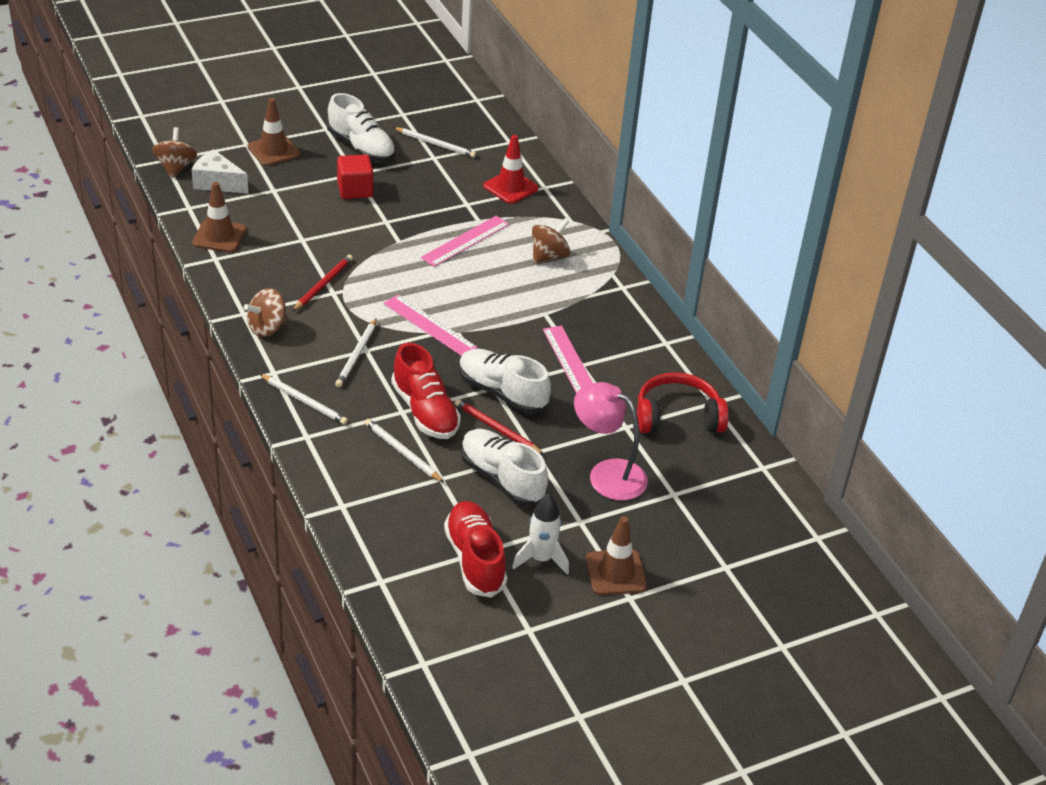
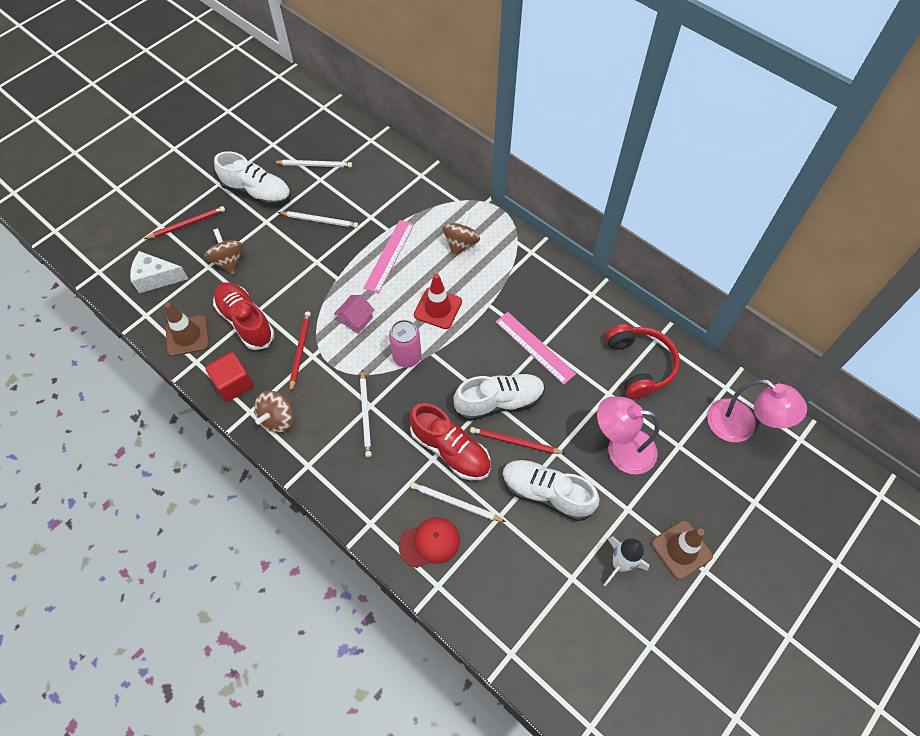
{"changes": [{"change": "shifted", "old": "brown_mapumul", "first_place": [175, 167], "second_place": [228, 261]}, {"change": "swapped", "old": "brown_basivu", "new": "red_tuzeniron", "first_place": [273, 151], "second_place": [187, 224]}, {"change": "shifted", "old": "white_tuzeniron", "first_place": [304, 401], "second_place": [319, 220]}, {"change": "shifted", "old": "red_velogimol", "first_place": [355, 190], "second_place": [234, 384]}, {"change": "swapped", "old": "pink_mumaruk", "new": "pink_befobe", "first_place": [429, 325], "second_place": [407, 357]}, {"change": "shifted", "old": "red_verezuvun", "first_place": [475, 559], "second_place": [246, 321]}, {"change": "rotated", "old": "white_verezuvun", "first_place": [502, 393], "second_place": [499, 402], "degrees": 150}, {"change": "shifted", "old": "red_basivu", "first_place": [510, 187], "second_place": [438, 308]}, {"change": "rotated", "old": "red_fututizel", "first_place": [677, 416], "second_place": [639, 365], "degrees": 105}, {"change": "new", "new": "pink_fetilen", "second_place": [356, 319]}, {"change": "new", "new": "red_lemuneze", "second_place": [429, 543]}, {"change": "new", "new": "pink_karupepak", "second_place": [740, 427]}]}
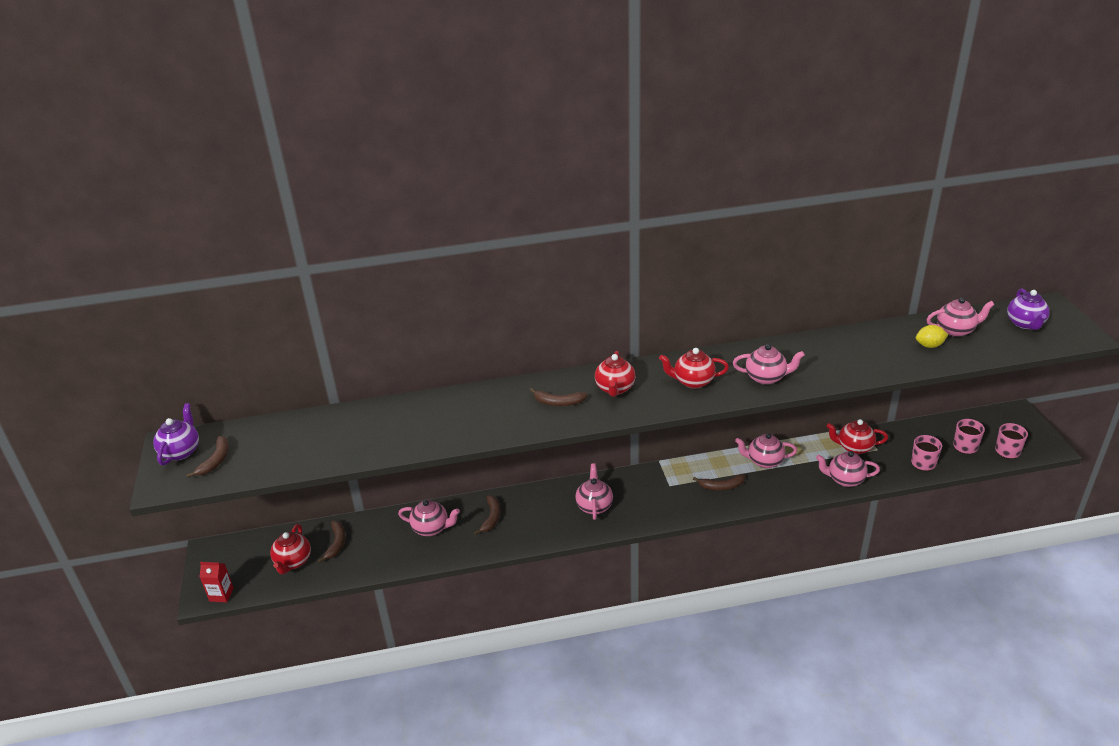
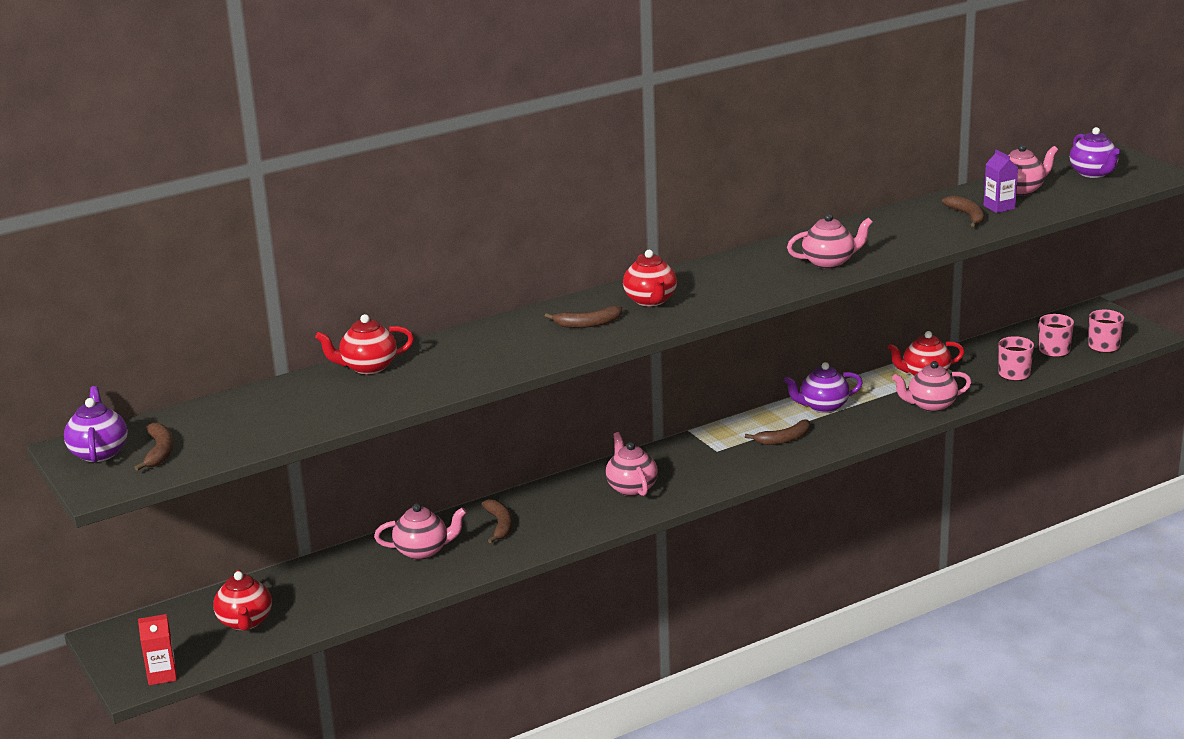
{"changes": [{"change": "shifted", "old": "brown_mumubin", "first_place": [336, 543], "second_place": [967, 216]}, {"change": "shifted", "old": "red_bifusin", "first_place": [693, 381], "second_place": [368, 367]}, {"change": "repainted", "old": "pink_bifusin", "new": "purple_bifusin", "first_place": [764, 461], "second_place": [823, 407]}, {"change": "swapped", "old": "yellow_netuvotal", "new": "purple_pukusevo", "first_place": [929, 345], "second_place": [999, 207]}]}
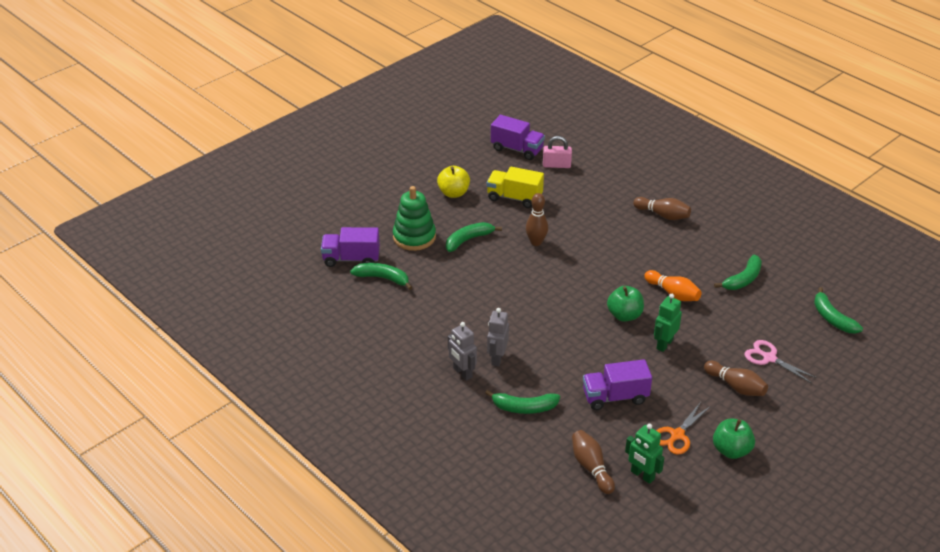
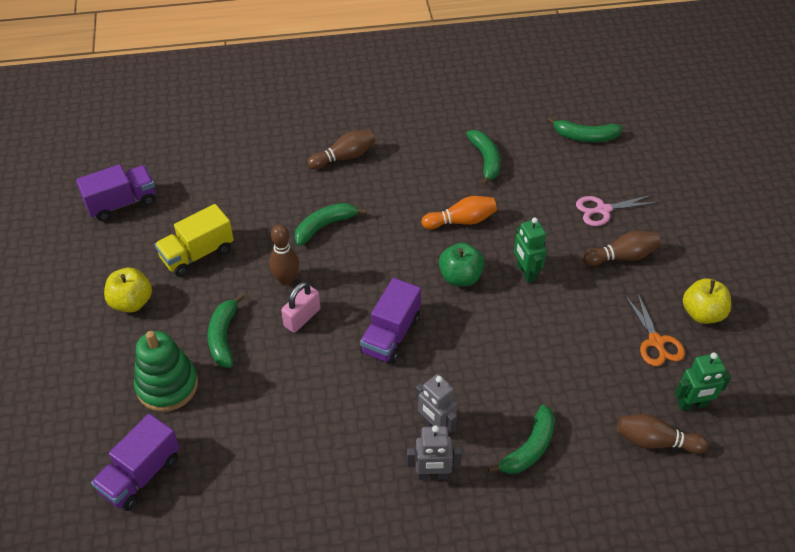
{"changes": [{"change": "shifted", "old": "green_mumubin", "first_place": [383, 278], "second_place": [325, 226]}, {"change": "shifted", "old": "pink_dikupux", "first_place": [556, 165], "second_place": [302, 318]}, {"change": "shifted", "old": "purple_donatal", "first_place": [615, 397], "second_place": [391, 335]}, {"change": "repainted", "old": "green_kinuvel", "new": "yellow_kinuvel", "first_place": [731, 450], "second_place": [702, 313]}]}
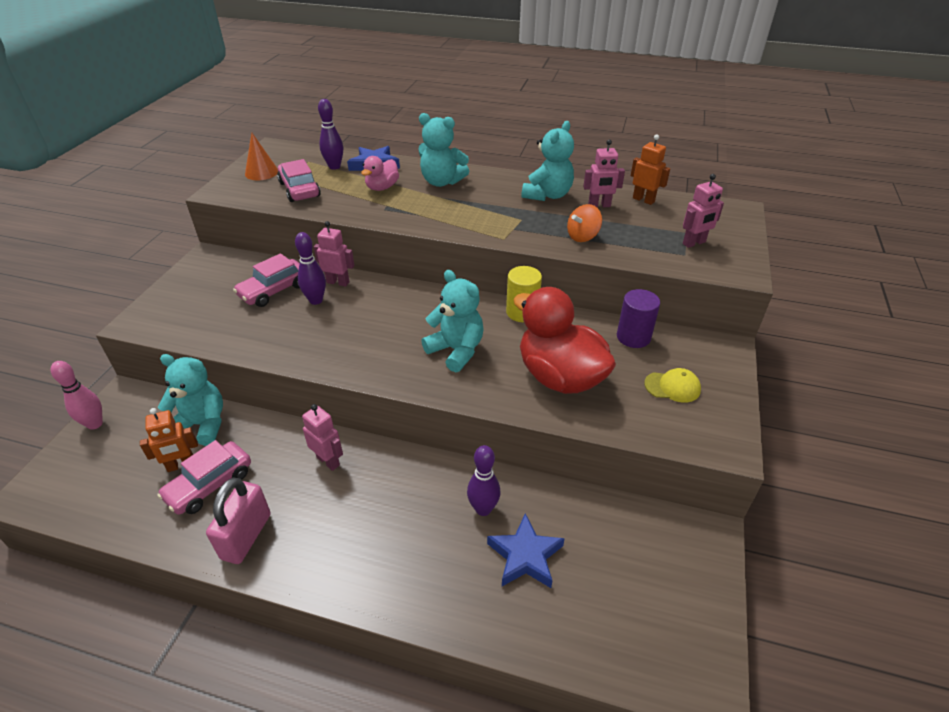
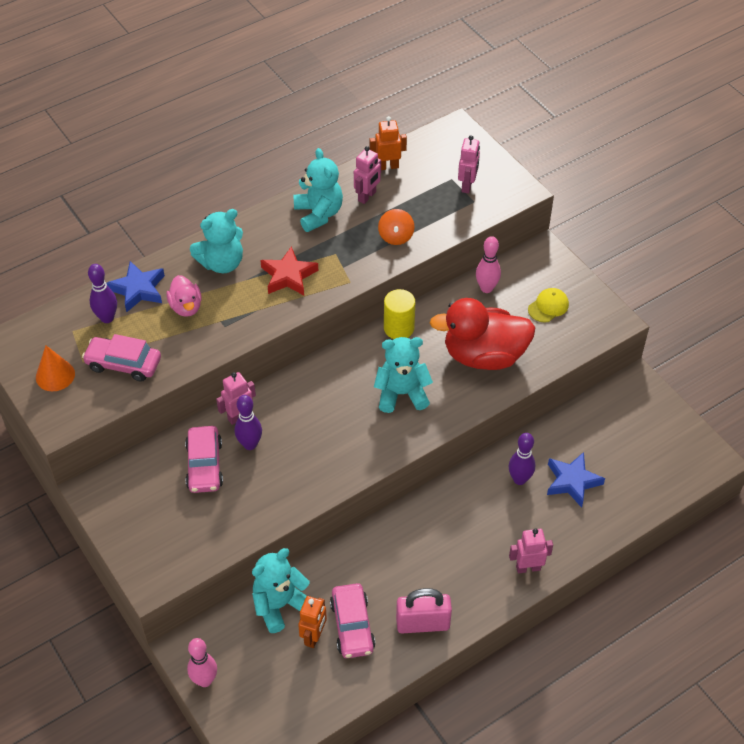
{"changes": [{"change": "rotated", "old": "pink_dikupux", "first_place": [246, 536], "second_place": [423, 623], "degrees": -60}, {"change": "shifted", "old": "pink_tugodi", "first_place": [328, 461], "second_place": [528, 568]}, {"change": "swapped", "old": "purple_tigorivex", "new": "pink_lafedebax", "first_place": [633, 337], "second_place": [486, 288]}, {"change": "new", "new": "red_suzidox", "second_place": [288, 276]}]}
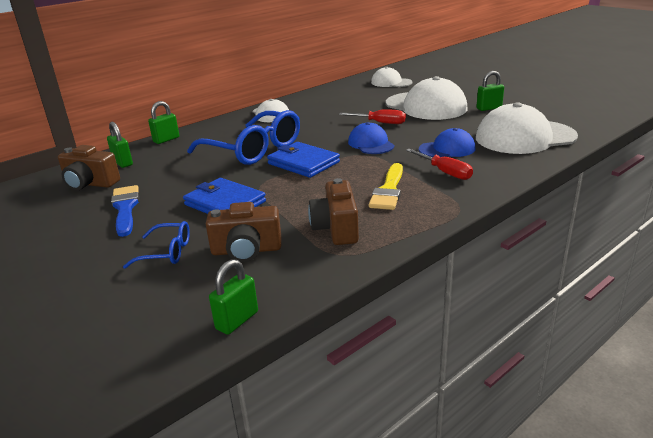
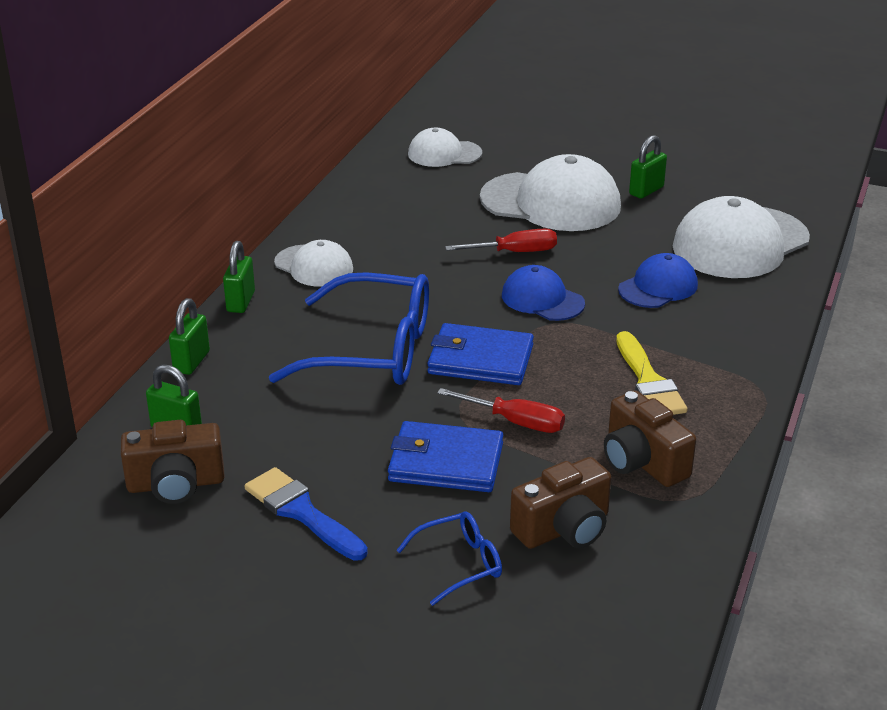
{"changes": [{"change": "shifted", "old": "green_dikupux", "first_place": [237, 320], "second_place": [241, 302]}, {"change": "shifted", "old": "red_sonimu", "first_place": [445, 172], "second_place": [516, 422]}]}
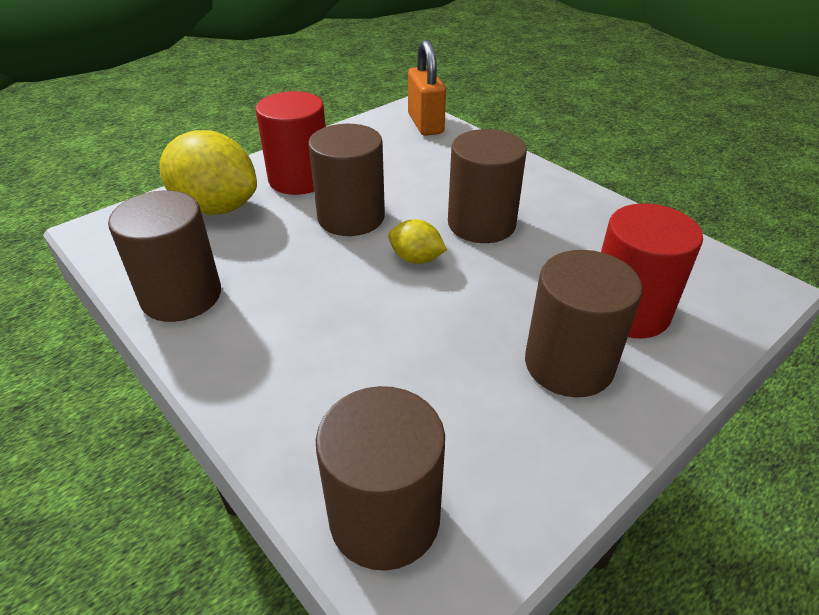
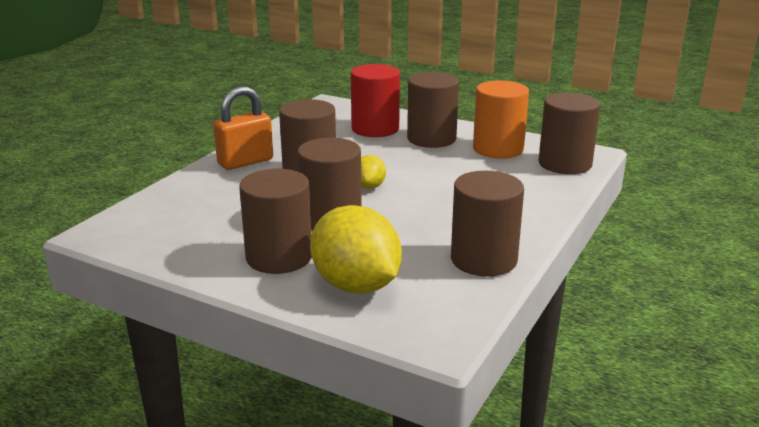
{"changes": [{"change": "rotated", "old": "yellow_netuvotal", "first_place": [216, 207], "second_place": [356, 285], "degrees": -45}, {"change": "repainted", "old": "red_tigorivex", "new": "brown_tigorivex", "first_place": [299, 179], "second_place": [279, 257]}, {"change": "shifted", "old": "orange_dikupux", "first_place": [425, 124], "second_place": [245, 162]}, {"change": "new", "new": "orange_tigorivex", "second_place": [498, 149]}]}
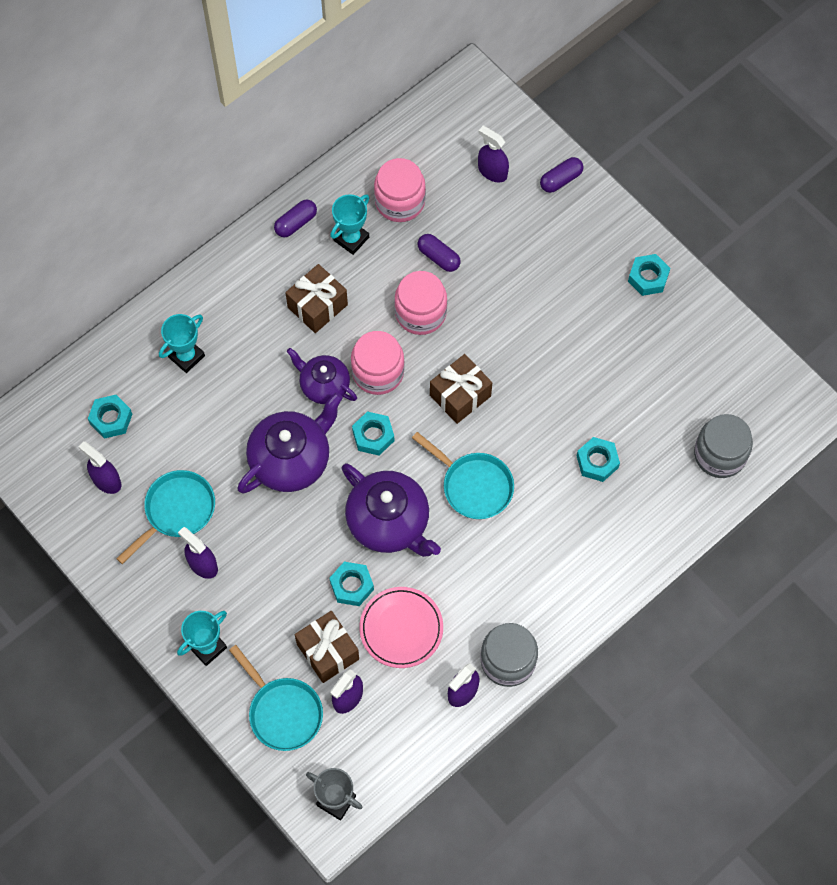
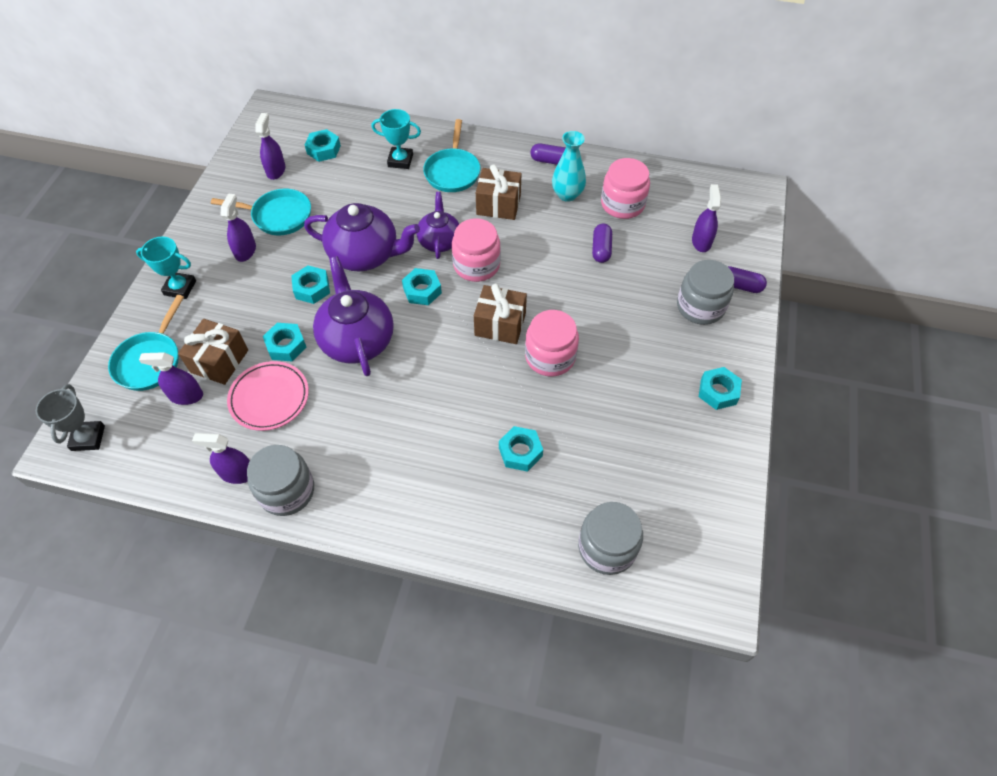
{"changes": [{"change": "swapped", "old": "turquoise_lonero", "new": "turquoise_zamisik", "first_place": [351, 239], "second_place": [567, 194]}, {"change": "rotated", "old": "purple_bifusin", "first_place": [389, 522], "second_place": [357, 340], "degrees": 150}, {"change": "shifted", "old": "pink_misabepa", "first_place": [420, 313], "second_place": [550, 357]}, {"change": "shifted", "old": "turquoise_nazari", "first_place": [473, 486], "second_place": [452, 171]}, {"change": "new", "new": "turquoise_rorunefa", "second_place": [312, 288]}, {"change": "new", "new": "grey_misabepa", "second_place": [700, 306]}]}
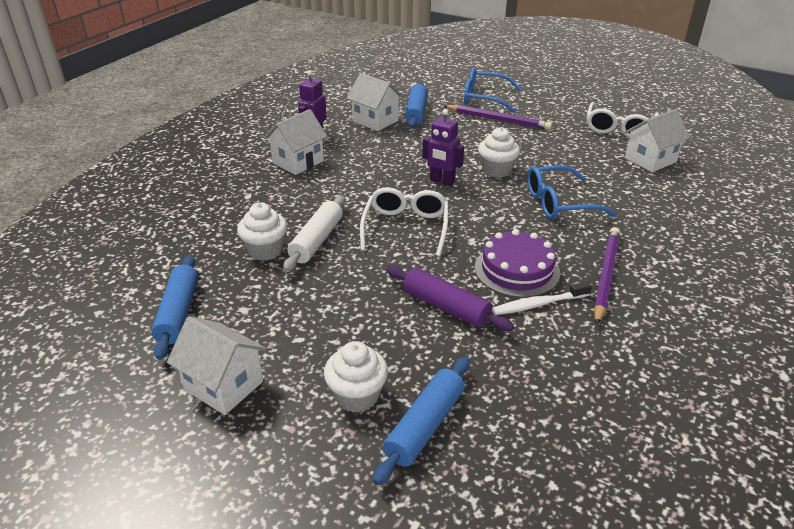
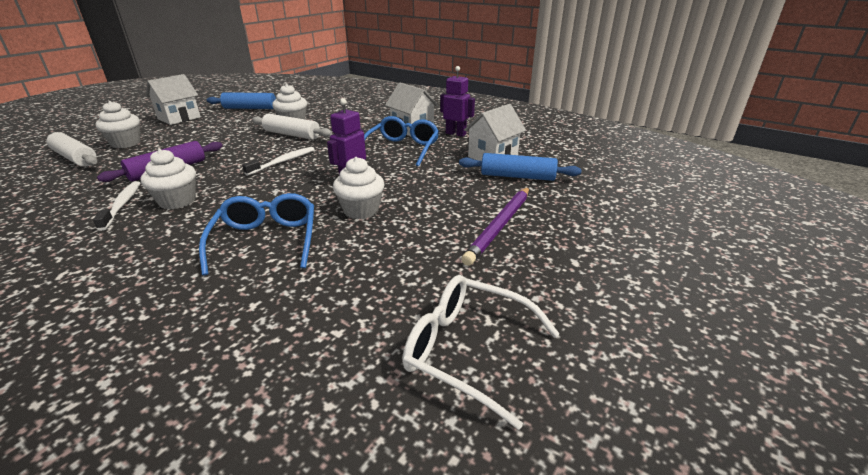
{"changes": [{"change": "swapped", "old": "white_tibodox", "new": "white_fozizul", "first_place": [405, 228], "second_place": [283, 162]}, {"change": "repainted", "old": "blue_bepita", "new": "white_bepita", "first_place": [425, 426], "second_place": [75, 158]}, {"change": "shifted", "old": "blue_tibodox", "first_place": [485, 98], "second_place": [402, 149]}, {"change": "swapped", "old": "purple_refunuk", "new": "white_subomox", "first_place": [517, 270], "second_place": [177, 201]}, {"change": "gone", "old": "purple_tuzeniron", "first_place": [606, 276]}, {"change": "gone", "old": "white_fetilen", "first_place": [650, 160]}]}
